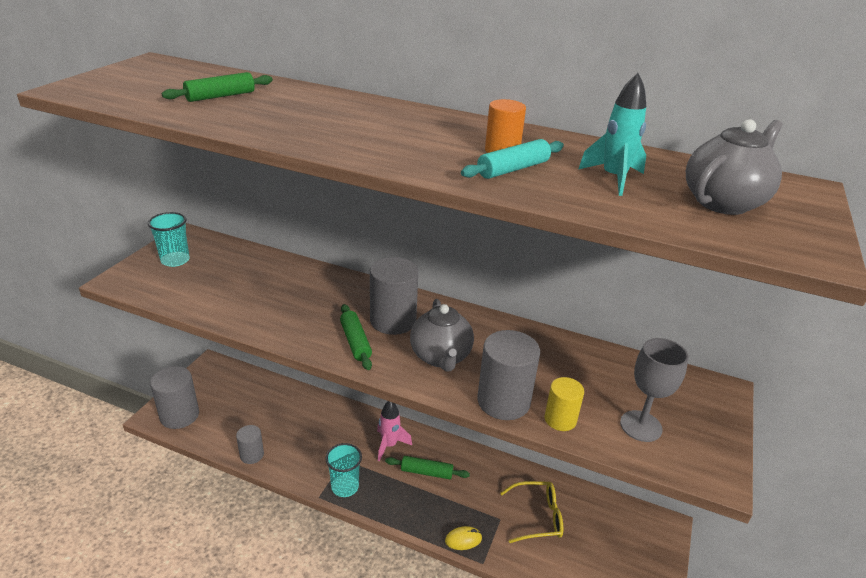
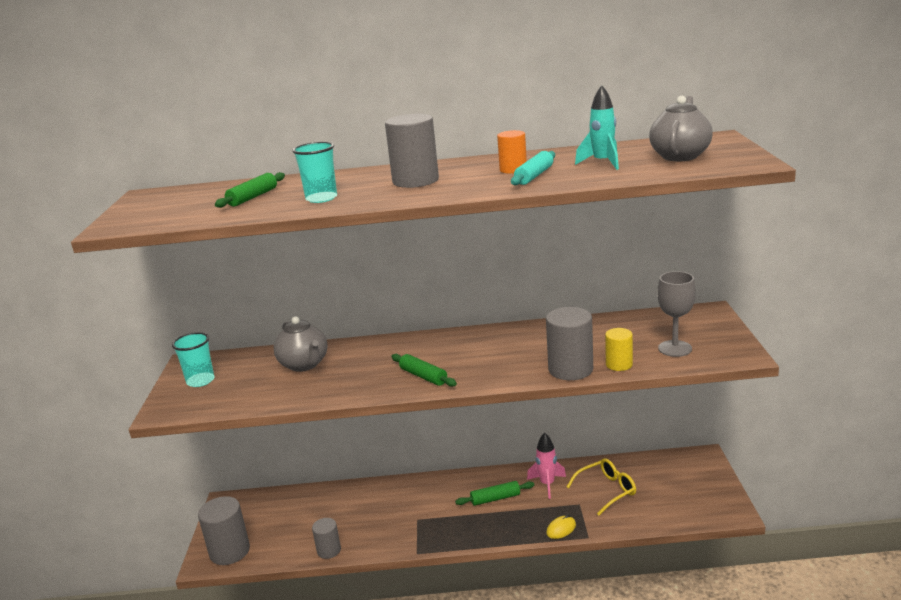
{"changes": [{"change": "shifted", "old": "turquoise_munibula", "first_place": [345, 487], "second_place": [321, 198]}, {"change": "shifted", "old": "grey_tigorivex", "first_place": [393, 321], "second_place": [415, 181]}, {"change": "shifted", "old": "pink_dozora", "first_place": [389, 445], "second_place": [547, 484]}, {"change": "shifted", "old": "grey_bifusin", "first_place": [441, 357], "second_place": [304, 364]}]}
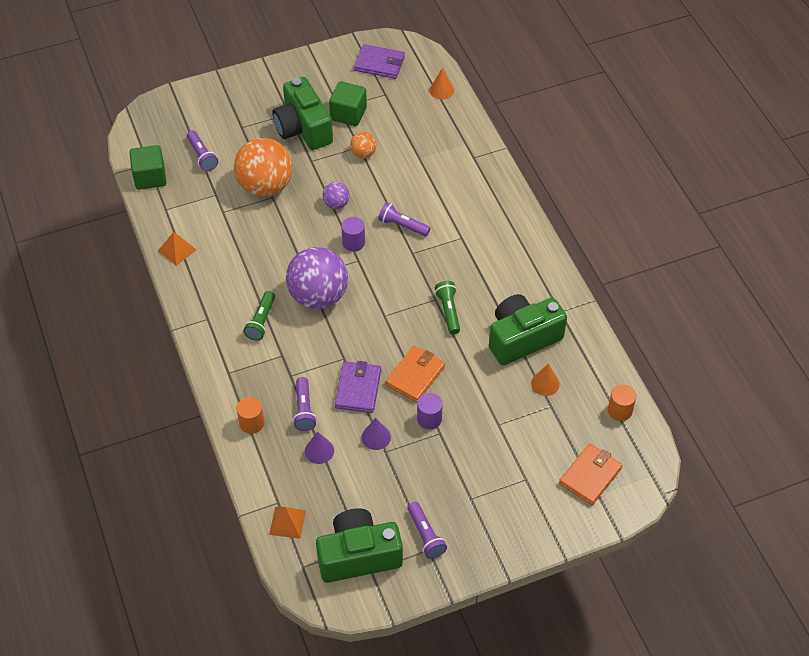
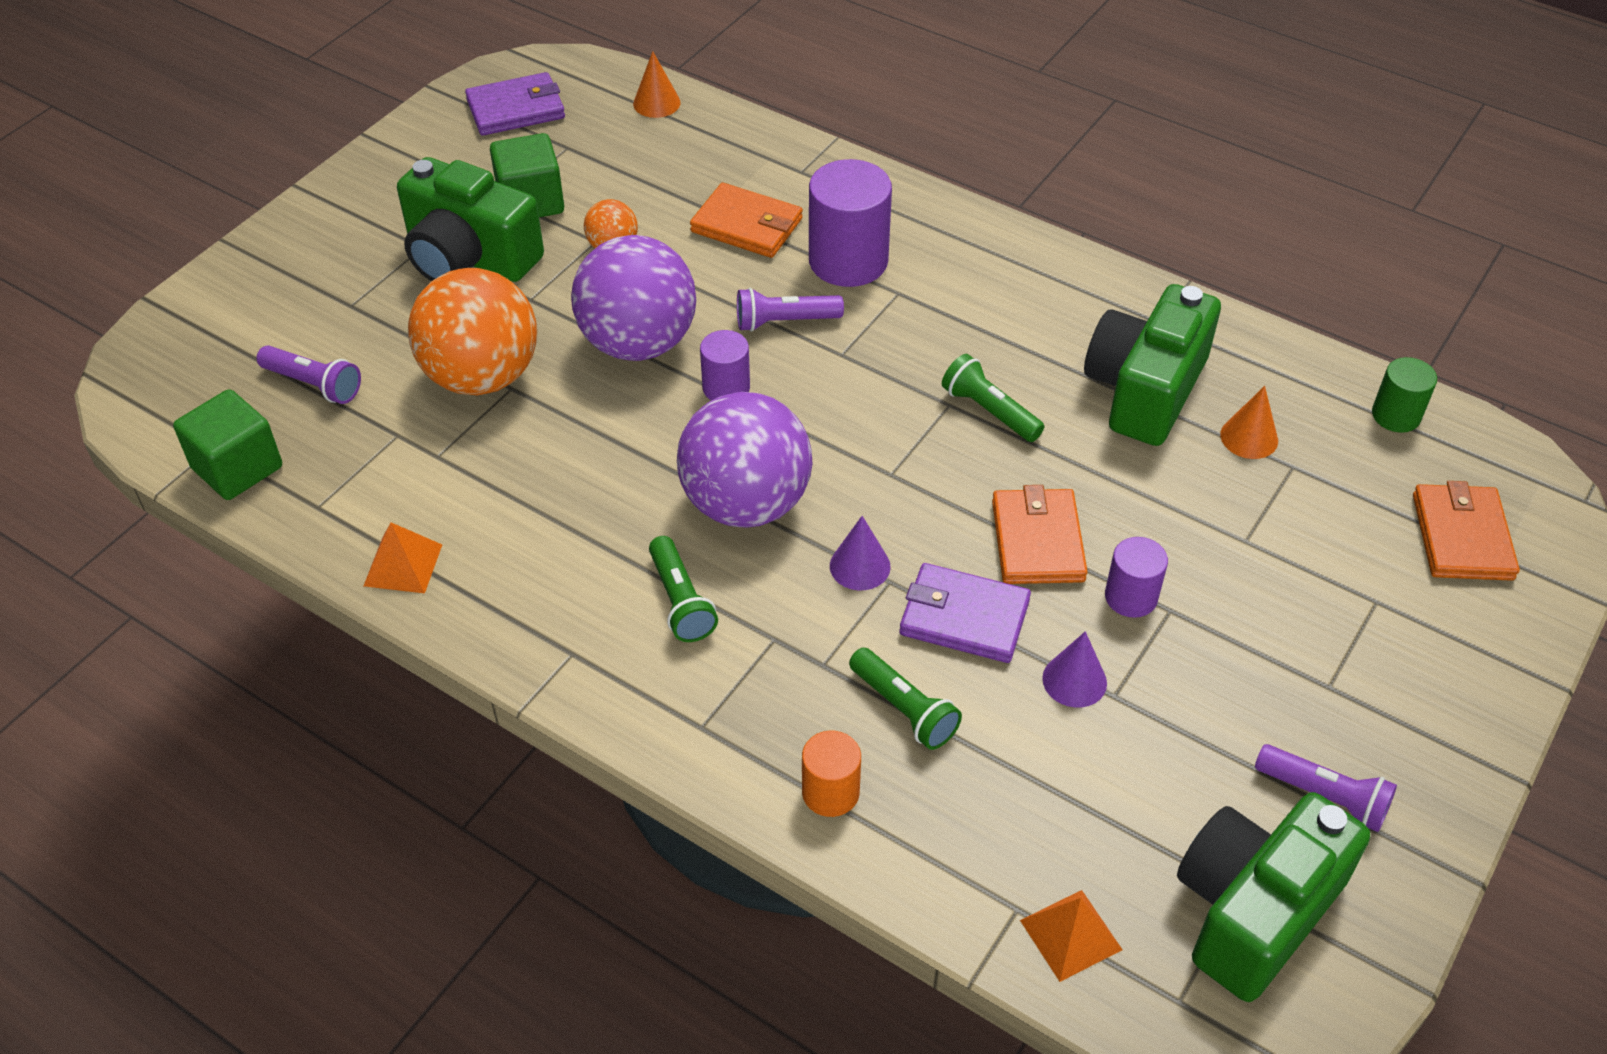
{"changes": [{"change": "repainted", "old": "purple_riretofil", "new": "green_riretofil", "first_place": [304, 409], "second_place": [904, 709]}, {"change": "shifted", "old": "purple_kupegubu", "first_place": [319, 450], "second_place": [860, 566]}, {"change": "scaled", "old": "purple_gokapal", "first_place": [336, 204], "second_place": [638, 343], "factor": 2.16}, {"change": "rotated", "old": "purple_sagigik", "first_place": [358, 389], "second_place": [964, 617], "degrees": -45}, {"change": "repainted", "old": "orange_tigorivex", "new": "green_tigorivex", "first_place": [619, 410], "second_place": [1396, 415]}, {"change": "new", "new": "orange_sagigik", "second_place": [747, 225]}, {"change": "new", "new": "purple_tigorivex", "second_place": [848, 261]}]}
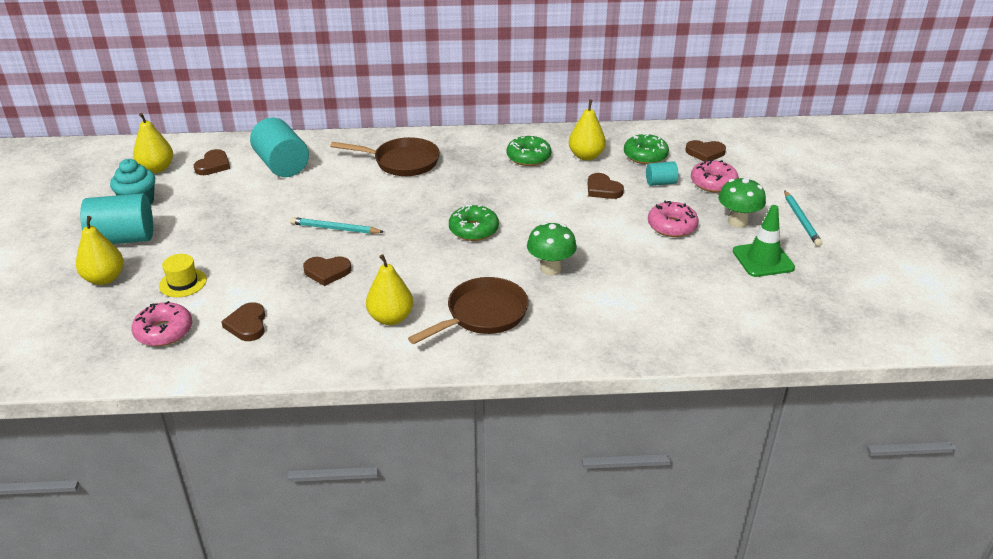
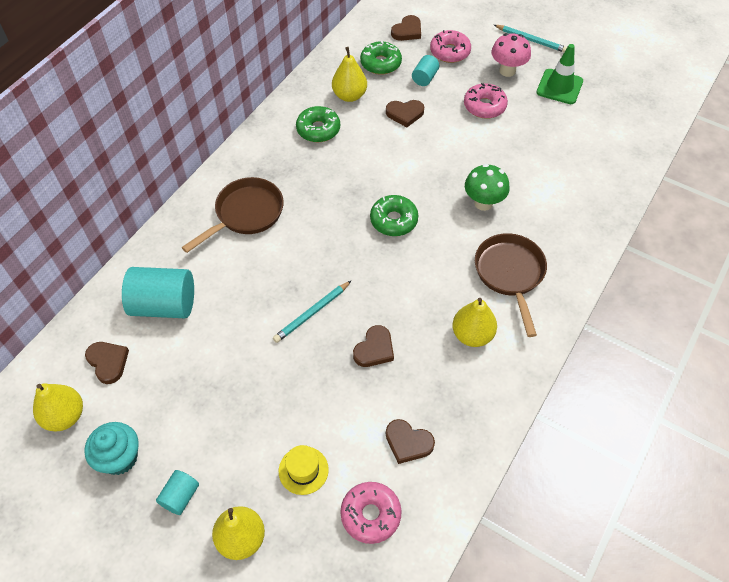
{"changes": [{"change": "scaled", "old": "turquoise_tigorivex", "first_place": [123, 239], "second_place": [180, 496], "factor": 0.51}, {"change": "repainted", "old": "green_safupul", "new": "pink_safupul", "first_place": [737, 222], "second_place": [507, 71]}]}
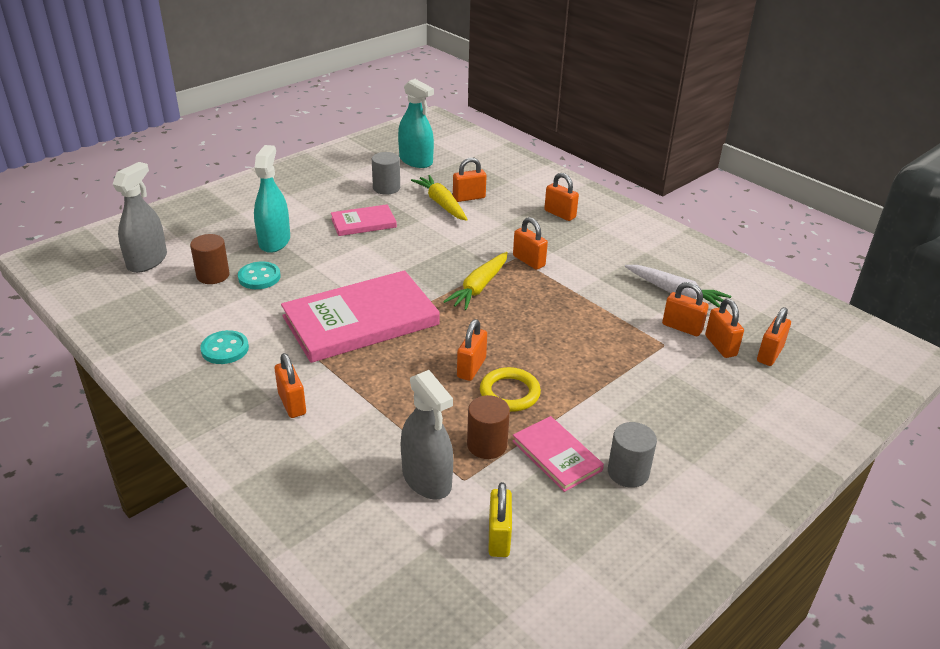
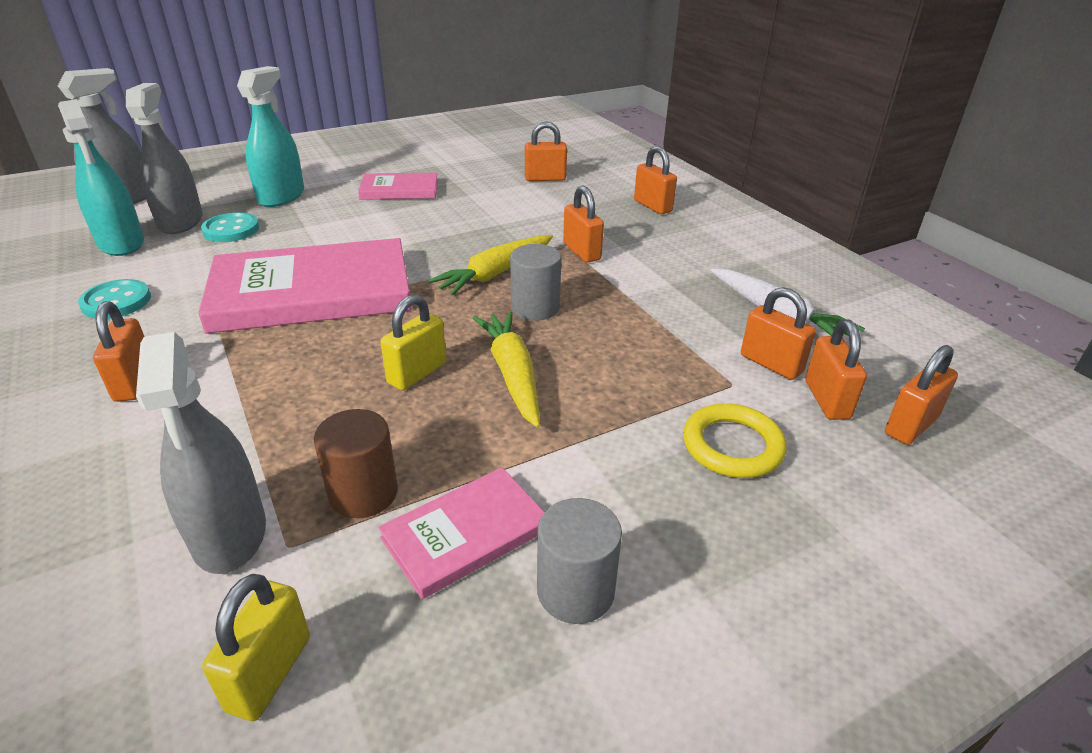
{"changes": [{"change": "swapped", "old": "brown_tigorivex", "new": "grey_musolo", "first_place": [213, 275], "second_place": [180, 222]}, {"change": "shifted", "old": "grey_tigorivex", "first_place": [386, 188], "second_place": [535, 308]}, {"change": "shifted", "old": "turquoise_musolo", "first_place": [416, 161], "second_place": [121, 243]}, {"change": "shifted", "old": "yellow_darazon", "first_place": [441, 204], "second_place": [512, 374]}, {"change": "repainted", "old": "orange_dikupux", "new": "yellow_dikupux", "first_place": [471, 368], "second_place": [417, 373]}, {"change": "shifted", "old": "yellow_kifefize", "first_place": [509, 393], "second_place": [732, 446]}, {"change": "rotated", "old": "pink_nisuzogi", "first_place": [556, 455], "second_place": [465, 534], "degrees": 75}]}
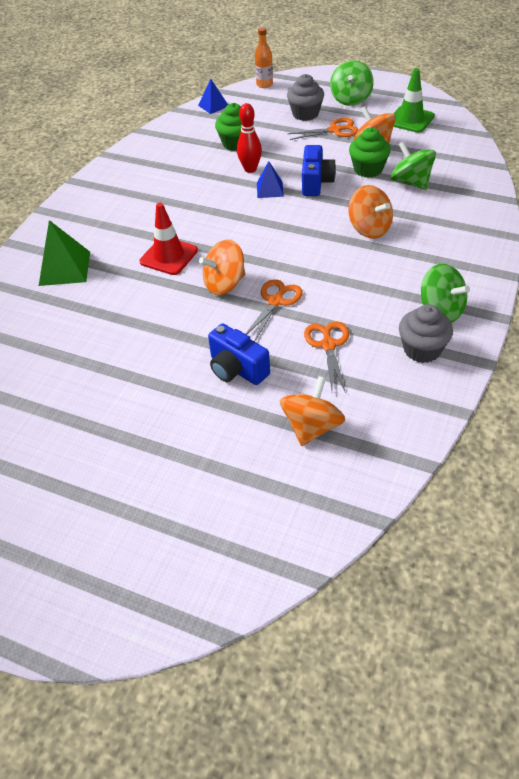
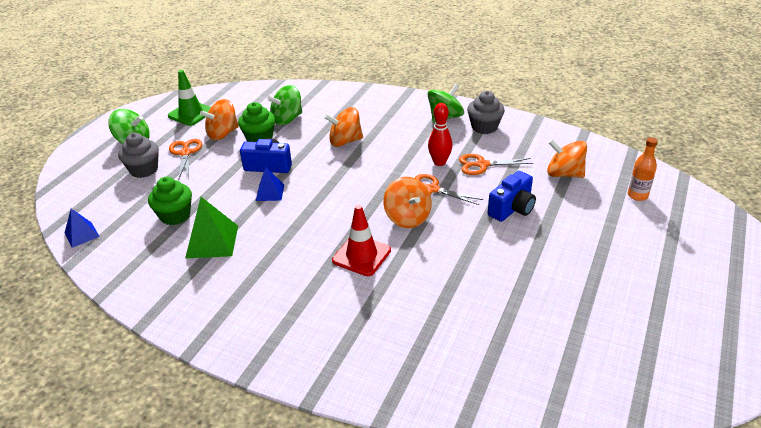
{"changes": [{"change": "shifted", "old": "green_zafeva", "first_place": [65, 268], "second_place": [212, 241]}, {"change": "shifted", "old": "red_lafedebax", "first_place": [250, 169], "second_place": [439, 162]}, {"change": "shifted", "old": "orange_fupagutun", "first_place": [264, 84], "second_place": [637, 195]}, {"change": "rotated", "old": "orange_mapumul", "first_place": [369, 229], "second_place": [345, 141], "degrees": -150}]}
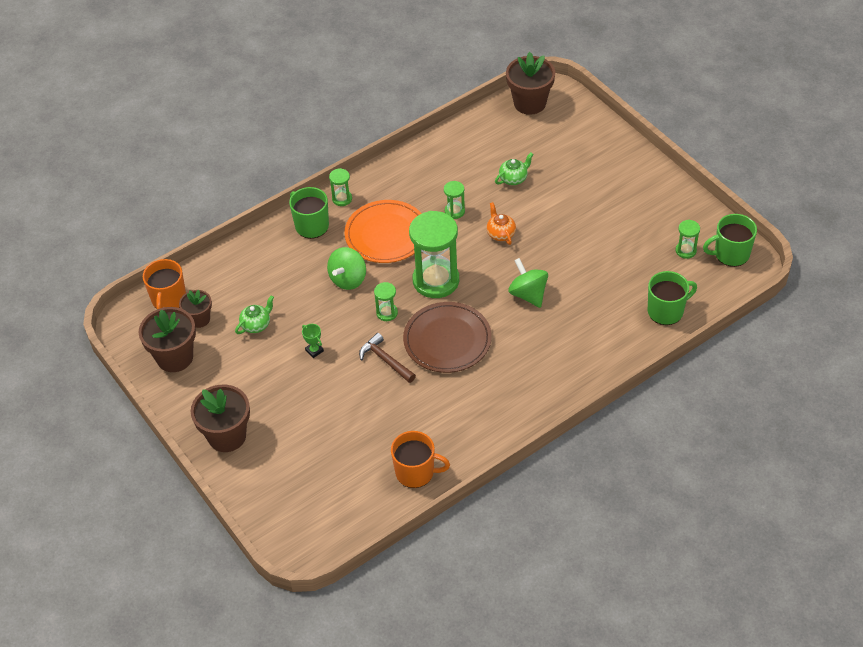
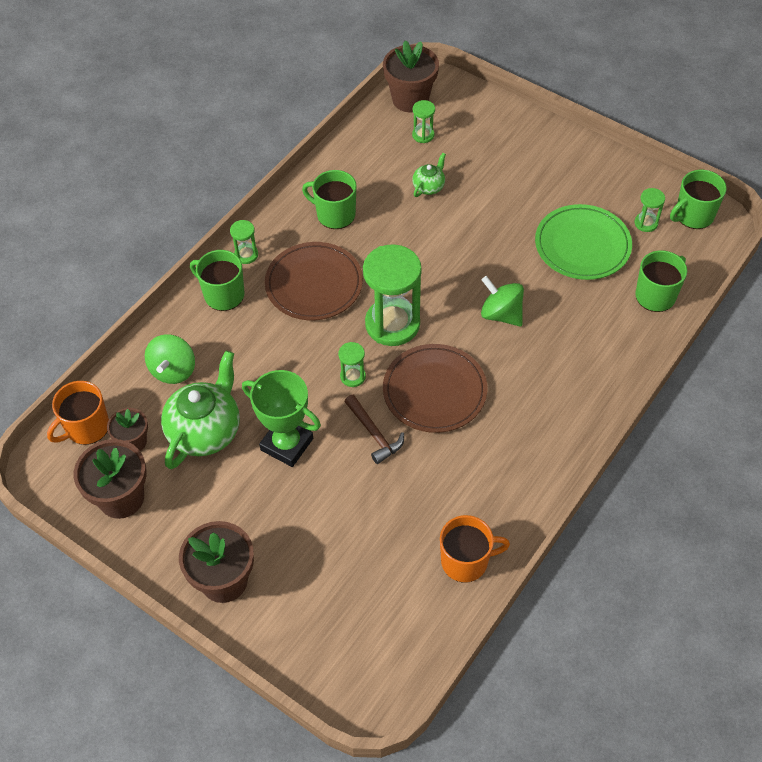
{"changes": [{"change": "rotated", "old": "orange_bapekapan", "first_place": [169, 300], "second_place": [86, 427], "degrees": 60}, {"change": "scaled", "old": "green_bifusin", "first_place": [256, 325], "second_place": [205, 431], "factor": 2.04}, {"change": "scaled", "old": "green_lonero", "first_place": [314, 350], "second_place": [287, 444], "factor": 2.39}, {"change": "shifted", "old": "green_mapumul", "first_place": [348, 279], "second_place": [173, 370]}, {"change": "repainted", "old": "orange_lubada", "new": "brown_lubada", "first_place": [386, 234], "second_place": [314, 284]}, {"change": "rotated", "old": "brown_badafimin", "first_place": [385, 360], "second_place": [374, 434], "degrees": -150}, {"change": "shifted", "old": "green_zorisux", "first_place": [454, 211], "second_place": [423, 135]}, {"change": "gone", "old": "orange_bifusin", "first_place": [500, 234]}, {"change": "new", "new": "green_bapekapan", "second_place": [335, 214]}, {"change": "new", "new": "green_lubada", "second_place": [582, 245]}]}
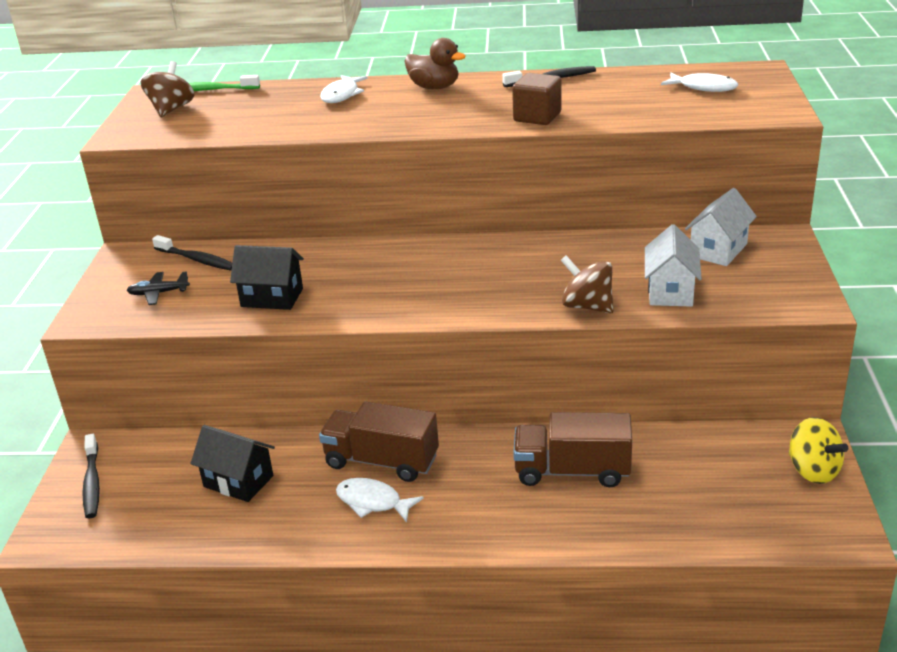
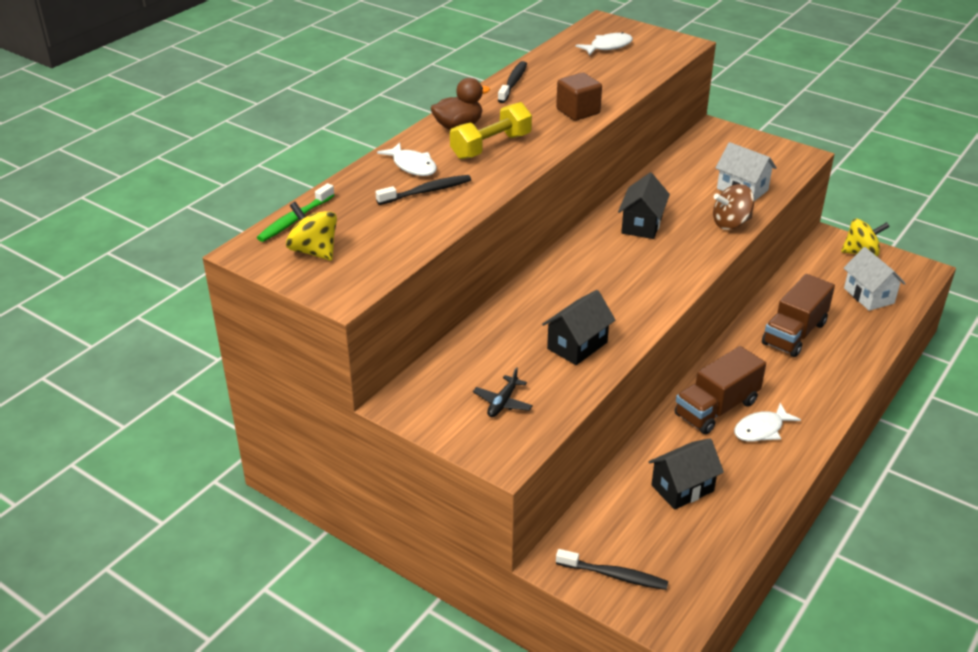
{"changes": [{"change": "repainted", "old": "brown_mapumul", "new": "yellow_mapumul", "first_place": [171, 109], "second_place": [314, 251]}, {"change": "shifted", "old": "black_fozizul", "first_place": [197, 260], "second_place": [427, 191]}, {"change": "shifted", "old": "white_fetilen", "first_place": [718, 250], "second_place": [869, 296]}, {"change": "new", "new": "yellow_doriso", "second_place": [491, 146]}, {"change": "new", "new": "black_fetilen", "second_place": [641, 225]}]}
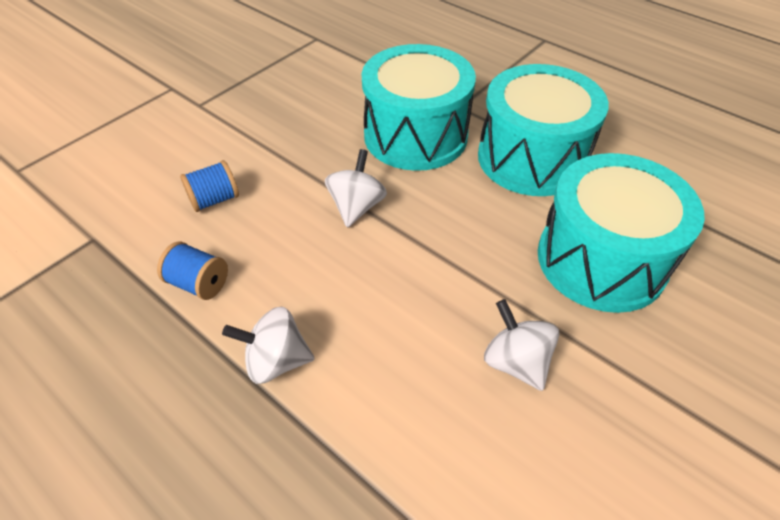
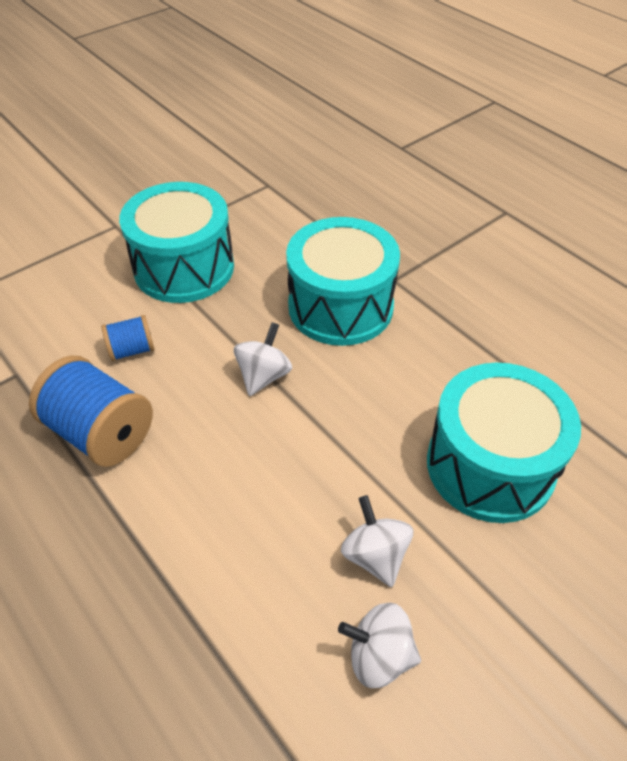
{"changes": [{"change": "scaled", "old": "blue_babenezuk", "first_place": [199, 283], "second_place": [101, 432], "factor": 1.88}, {"change": "shifted", "old": "white_mapumul", "first_place": [276, 361], "second_place": [379, 655]}, {"change": "shifted", "old": "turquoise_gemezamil", "first_place": [531, 158], "second_place": [184, 268]}]}
